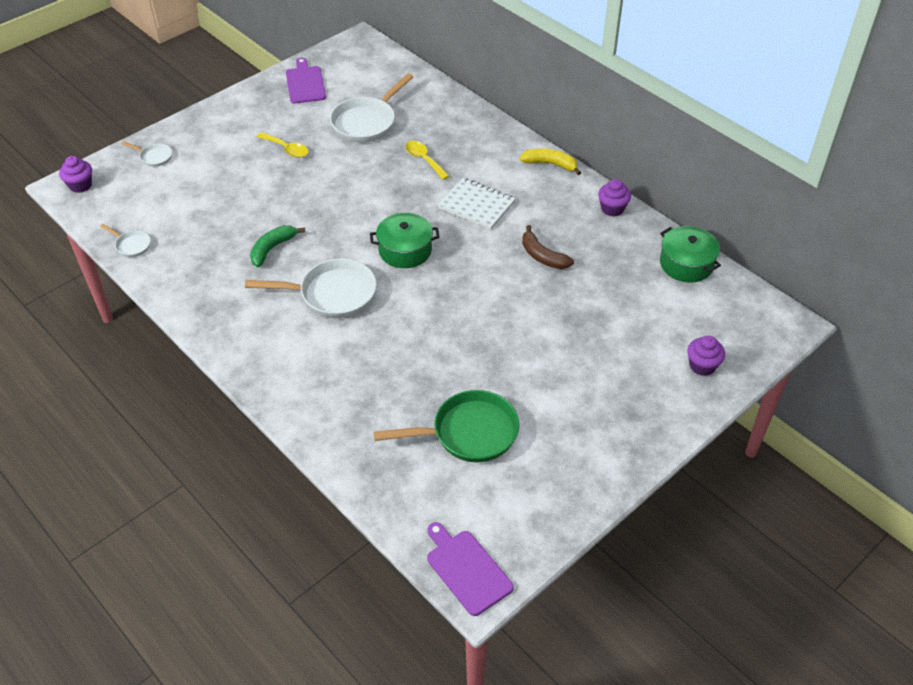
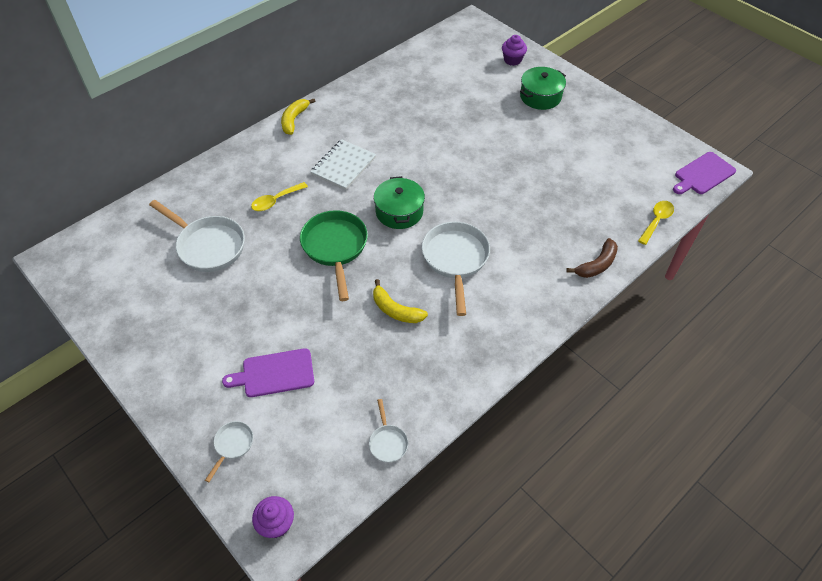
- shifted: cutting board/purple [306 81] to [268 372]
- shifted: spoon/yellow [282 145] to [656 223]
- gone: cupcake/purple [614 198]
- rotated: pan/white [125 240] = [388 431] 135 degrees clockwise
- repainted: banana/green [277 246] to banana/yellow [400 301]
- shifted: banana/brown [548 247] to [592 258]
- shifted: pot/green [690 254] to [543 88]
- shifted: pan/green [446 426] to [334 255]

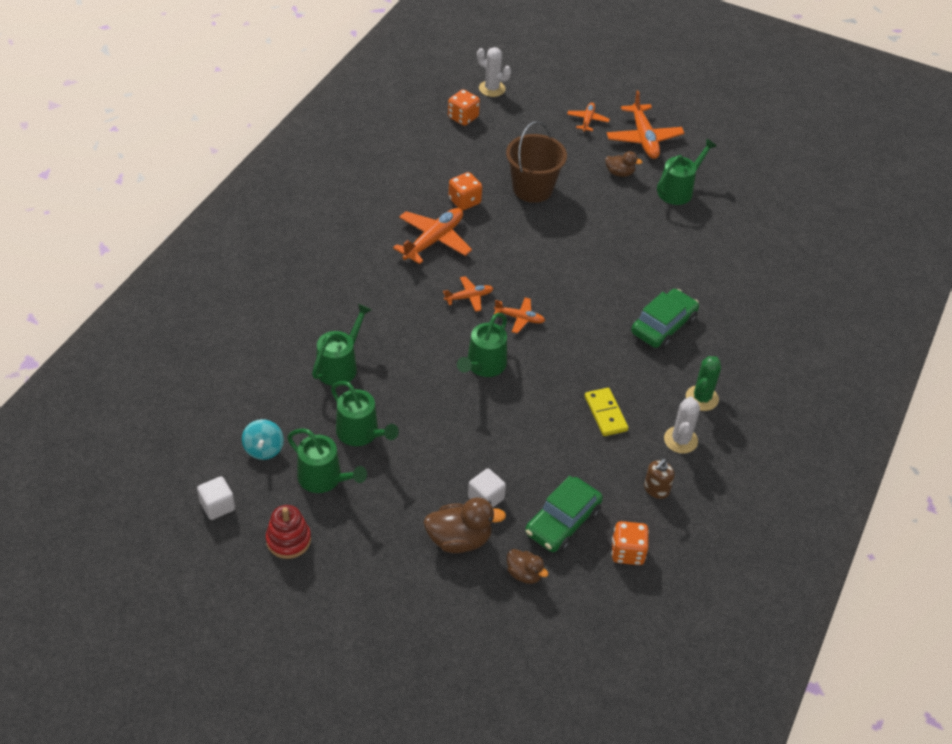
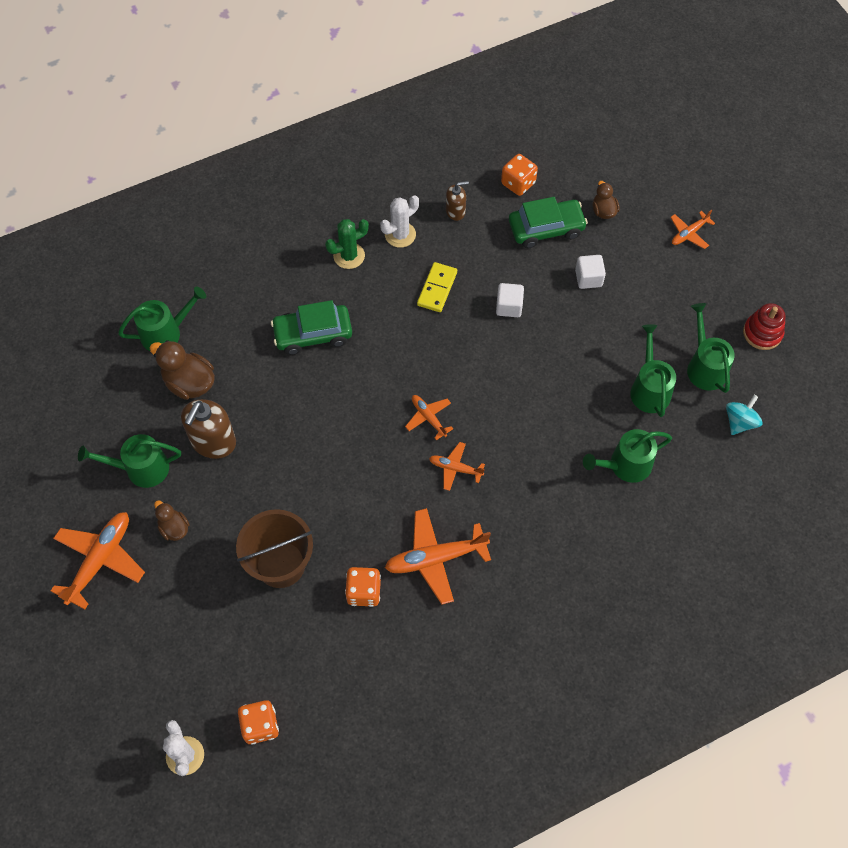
- shifted: plane/orange [588 117] to [692 229]
- shifted: watering can/green [482 345] to [162 319]
- shifted: cube/white [216 498] to [510 300]
- shifted: duck/brown [465 525] to [182 370]
- new: soap dispenser/brown [208 429]

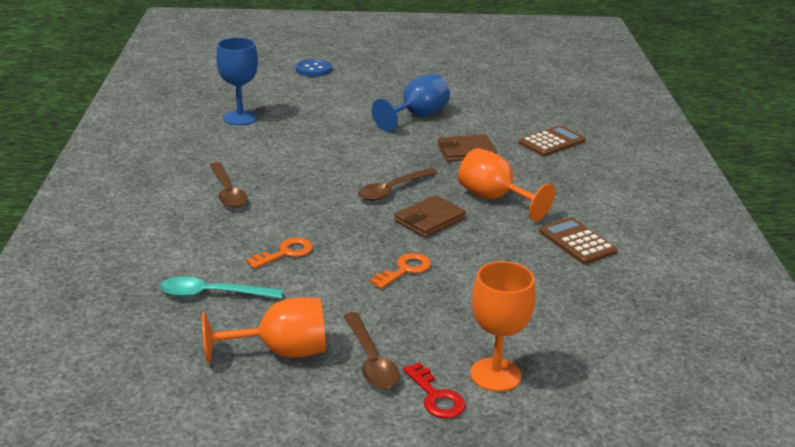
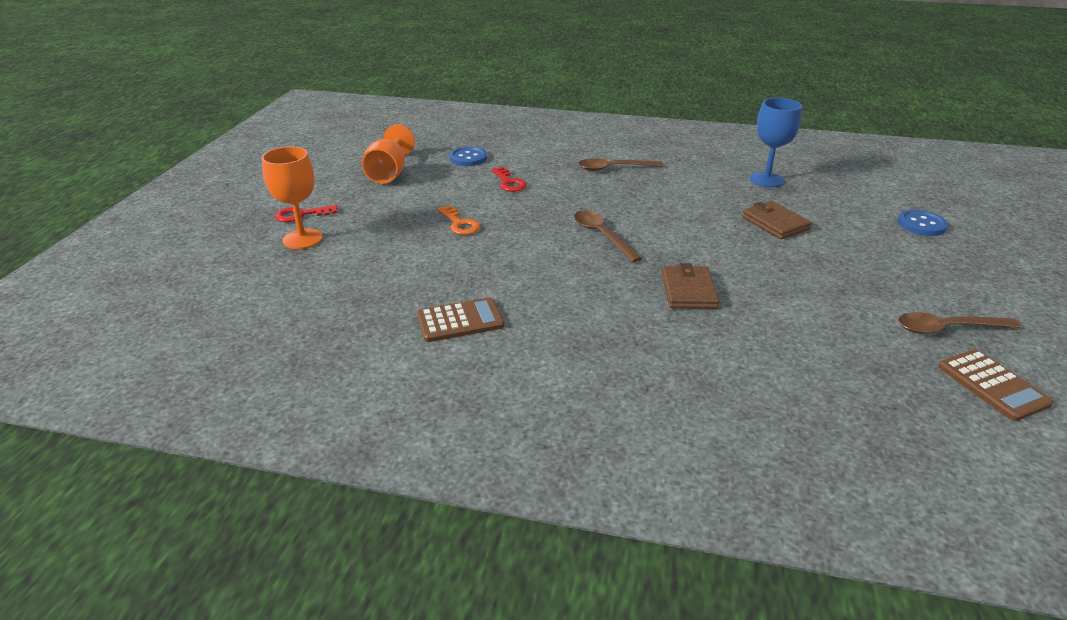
- gone: goblet/blue [411 102]
- shifted: calculator/brown [552 140] to [996 385]
- gone: goblet/orange [506 184]
- shifted: wallet/brown [430 216] to [777 220]
- repainted: key/orange [279 253] to key/red [509 179]
- swapped: spoon/turquoise [221 287] to button/blue [468 156]
- shifted: spoon/brown [372 350] to [959 323]

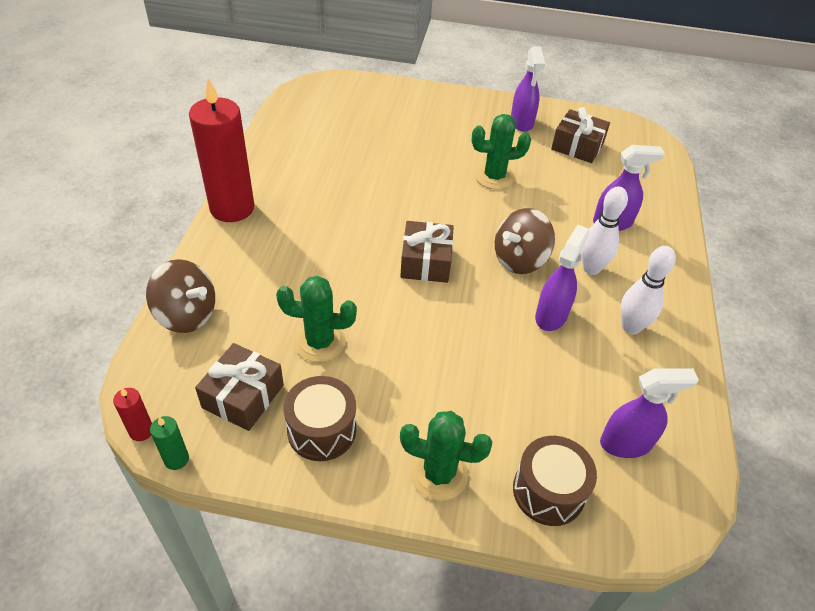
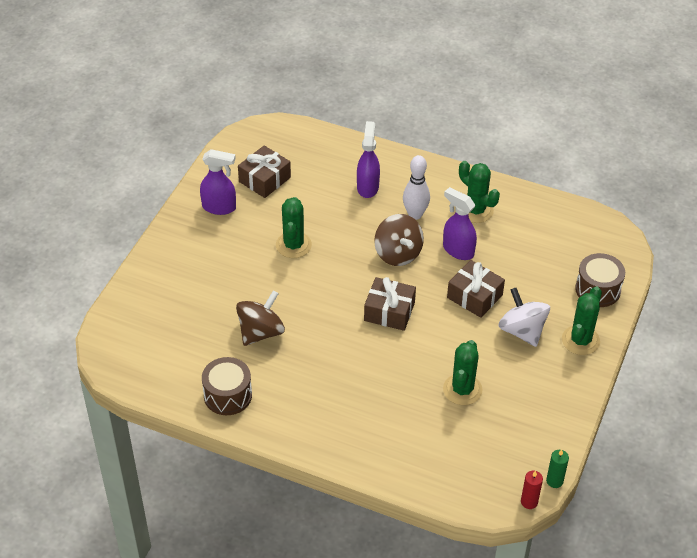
- gone: candle/red [221 150]
- swapped: bowling pin/white [648 290] to cactus/green [479 192]
- shifted: spinning top/brown [180 296] to [260 318]
- shifted: gift/brown [239 387] to [476 289]
- gone: spray bottle/purple [649 413]
- shifted: drum/brown [320 418] to [227 386]
- new: spinning top/white [524 317]

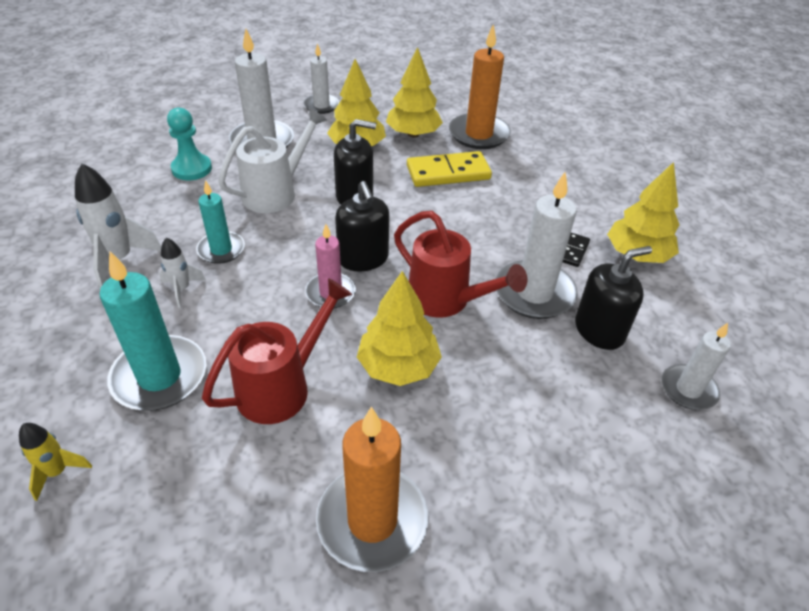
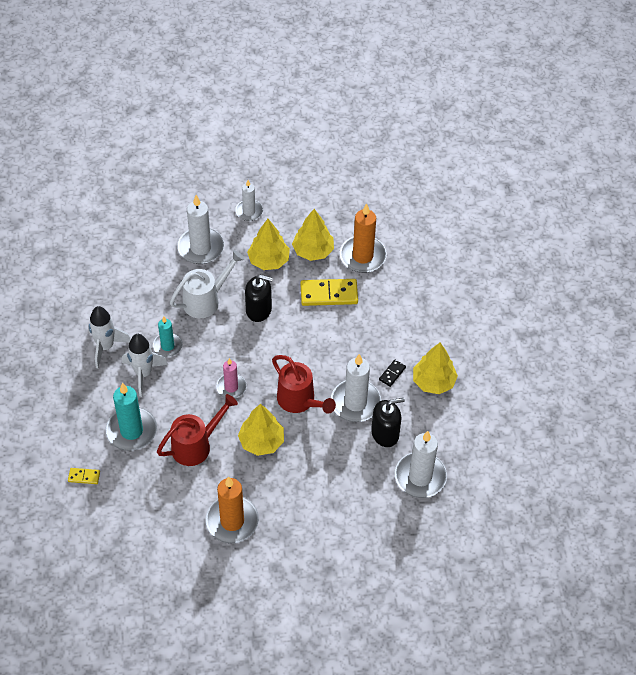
- gone: pawn/turquoise [189 144]
- gone: soap dispenser/black [362 226]
- scaled: rocket/white [182 272] = [145 365] x1.75
- scaled: candle/white [696 366] = [421 464] x1.65
- swapped: rocket/yellow [55 462] to domino/yellow [84 476]

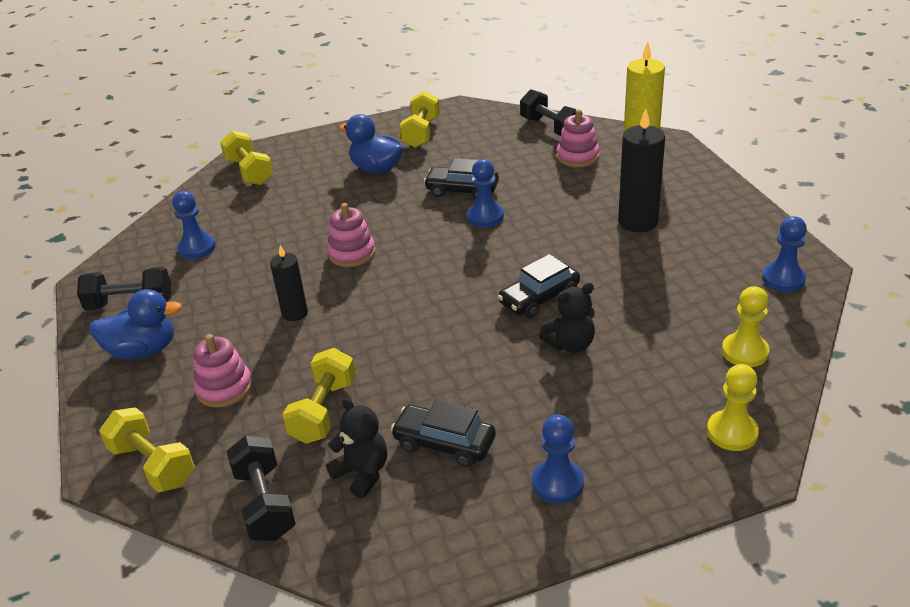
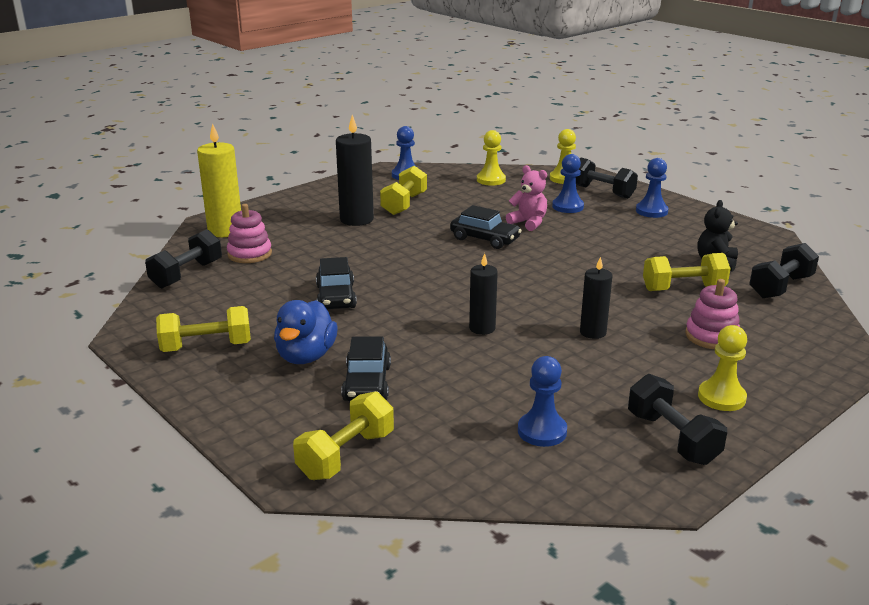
- shifted: pawn/blue [485 193] to [568 183]
- swapped: stacking toy/pink [351 235] to candle/black [483 294]
- repainted: teddy bear/black [567 318] to teddy bear/pink [526 198]
- swapped: duck/blue [135 324] to pawn/yellow [722 368]
- shifted: car/black [443 433] to [366 369]
- shifted: dumbbell/yellow [147 450] to [403 190]
- new: dumbbell/black [607 178]

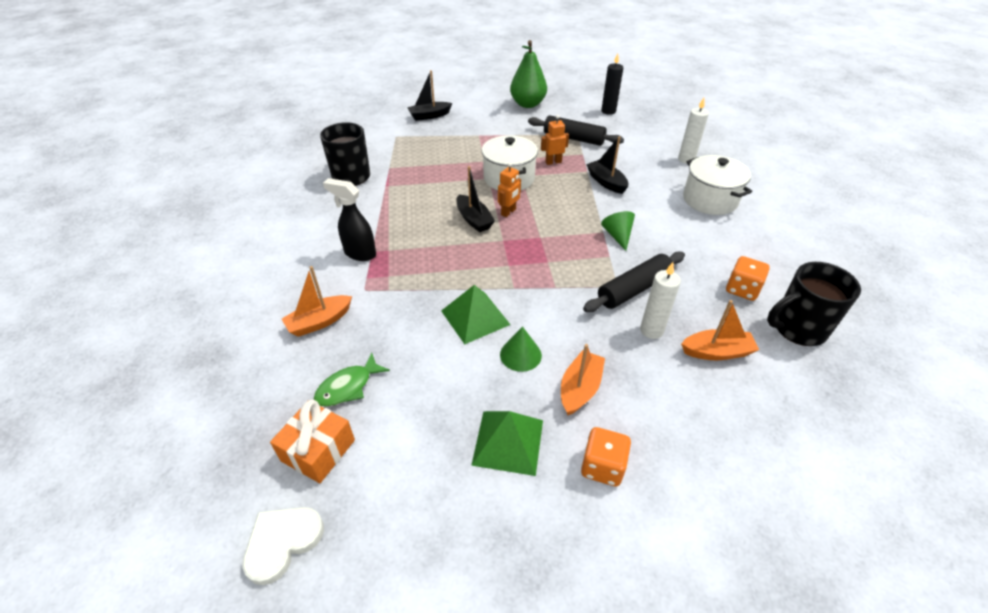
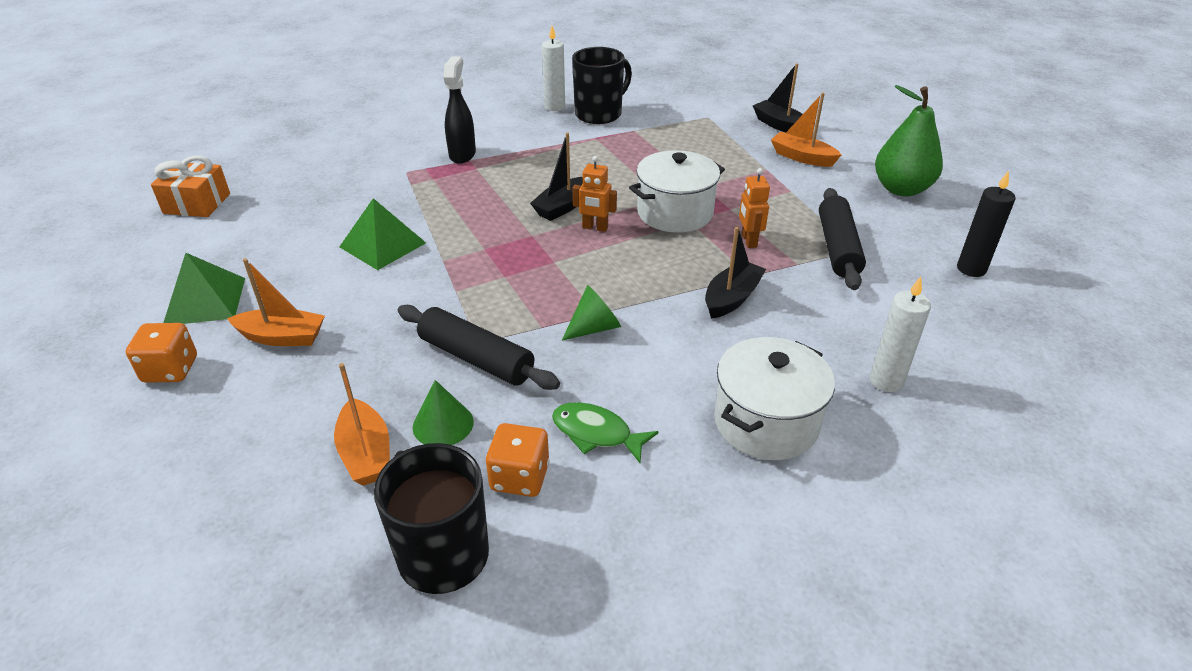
- rotated: robot/orange [555 140] = [754 208] 150 degrees counterclockwise
- shifted: candle/white [660 300] to [553 68]
- shifted: boat/orange [317 301] to [806 130]
- shifted: cone/green [521 349] to [443 412]
- shifted: fish/green [352 380] to [605 432]
- gone: heart/white [283 546]

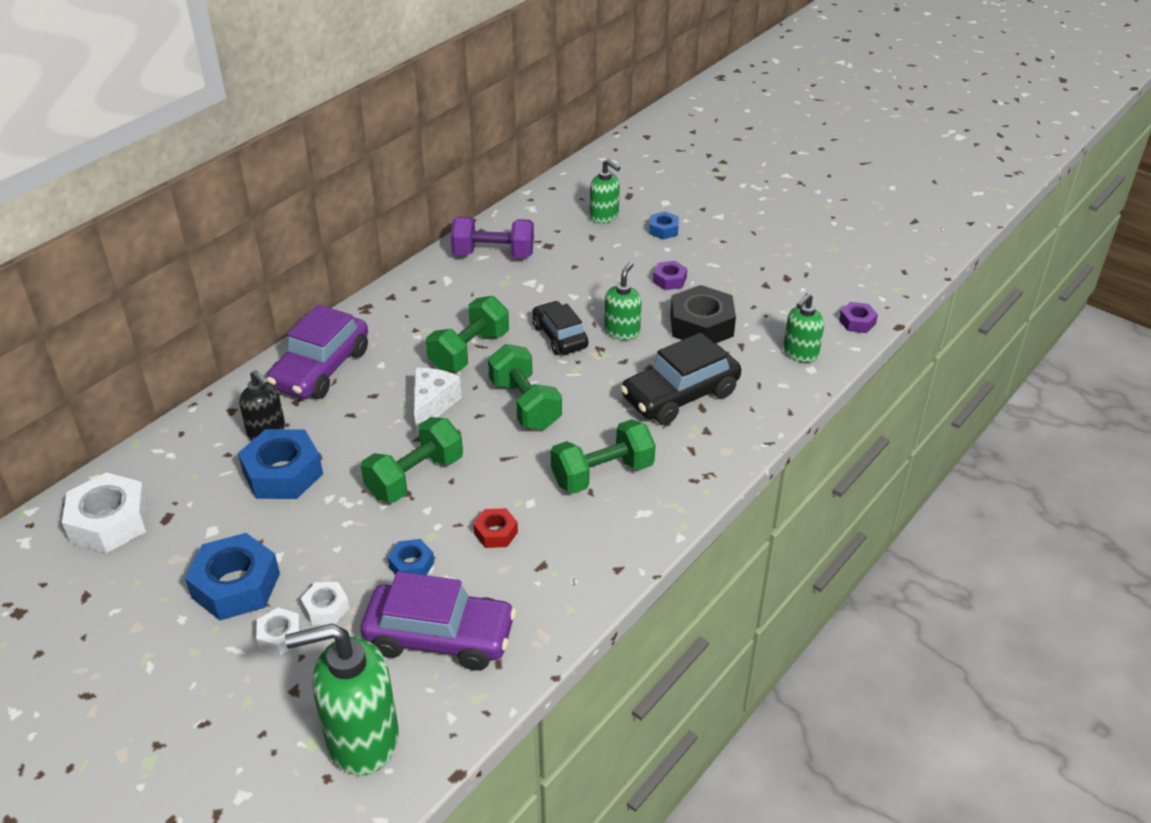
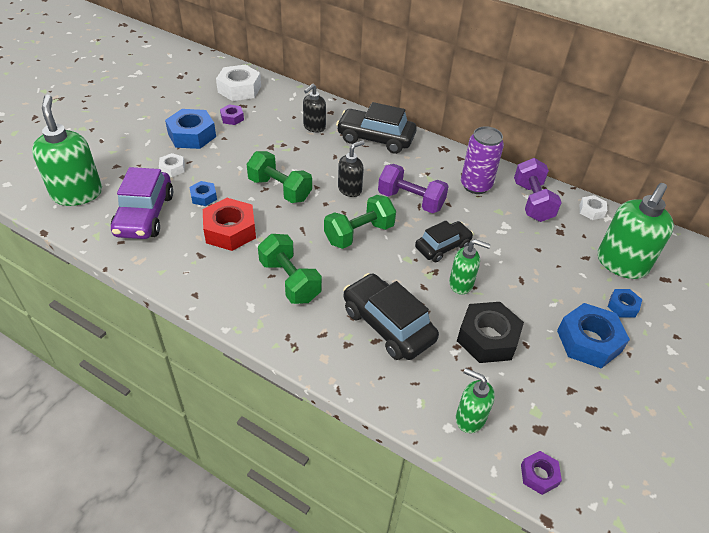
- scaled: soap dispenser/green [605 191] = [636 231] x1.76
- shifted: nut/purple [670 275] to [232 115]
- repainted: dumbbell/green [467 334] to dumbbell/purple [413 188]
- repainted: car/purple [317 351] to car/black [376 128]
- swapped: cheese/white [438 401] to soap dispenser/black [351 168]
- shifted: nut/blue [280 464] to [593 335]
- scaled: nut/red [495 528] = [229 224] x1.92
- shifted: nut/white [278 631] to [593 207]
- new: can/purple [482 160]

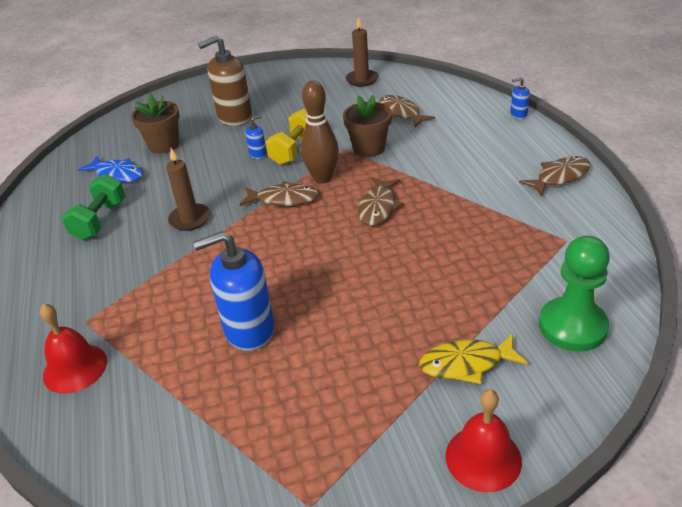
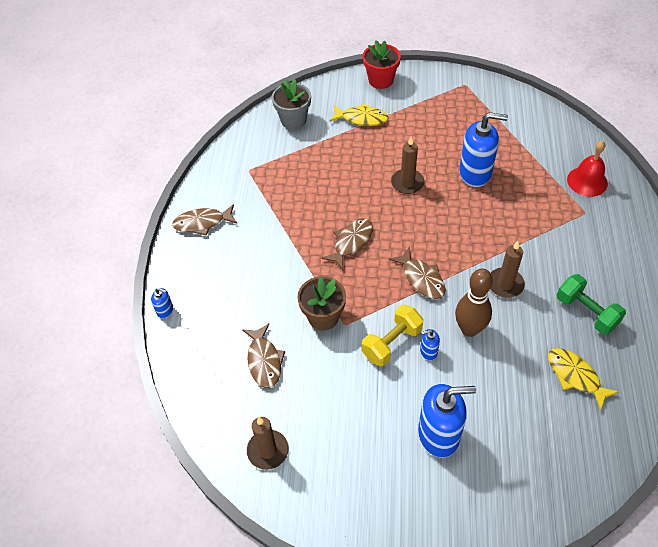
- repainted: soap dispenser/brown [225 81] to soap dispenser/blue [447 421]
- shifted: bowling pin/brown [320 132] to [474 302]
- gone: flower pot/brown [155 123]
- repainted: fish/blue [110 169] to fish/yellow [583 379]
- rotated: dumbbell/green [94 207] = [591 304] 75 degrees counterclockwise
- rotated: fish/brown [279 193] = [417 273] 150 degrees counterclockwise
- swapped: pawn/green [574 294] to flower pot/grey [291 104]
- swapped: bell/red [484 440] to flower pot/red [382 65]
- new: candle/brown [407 165]

